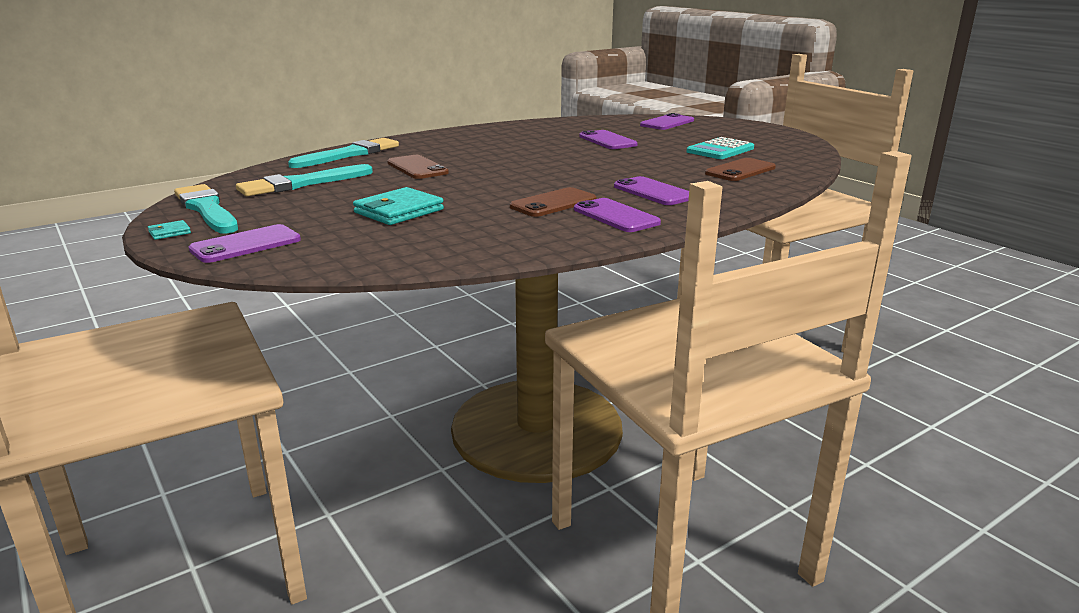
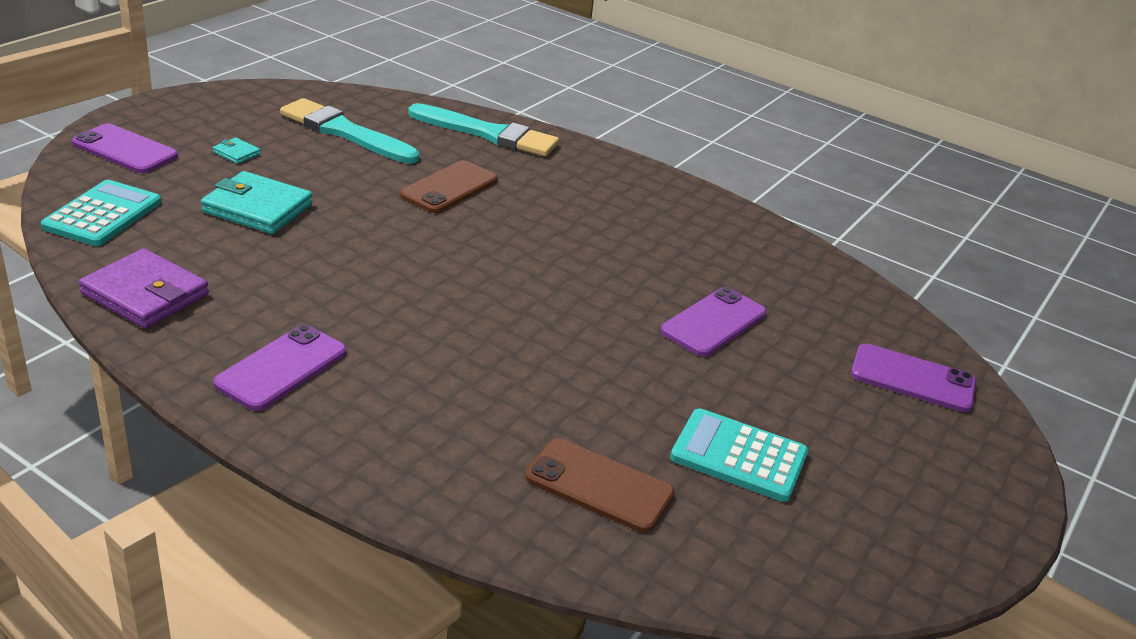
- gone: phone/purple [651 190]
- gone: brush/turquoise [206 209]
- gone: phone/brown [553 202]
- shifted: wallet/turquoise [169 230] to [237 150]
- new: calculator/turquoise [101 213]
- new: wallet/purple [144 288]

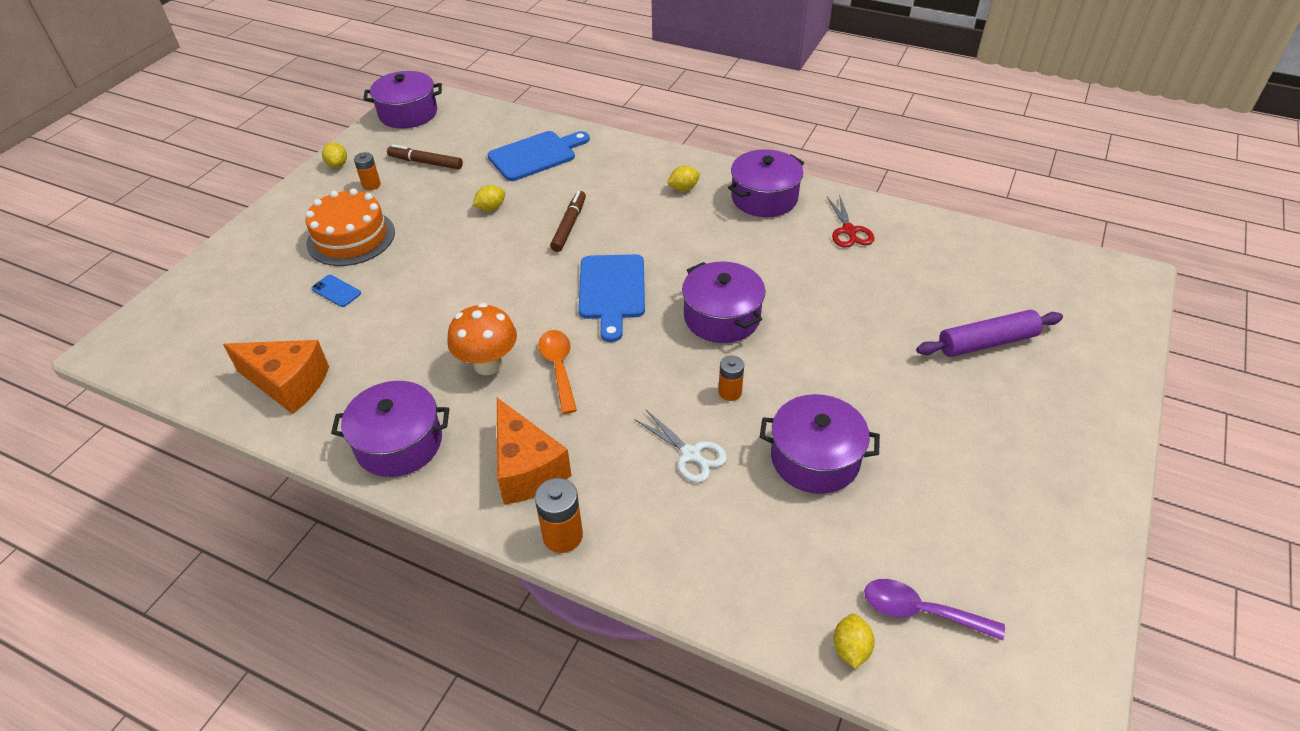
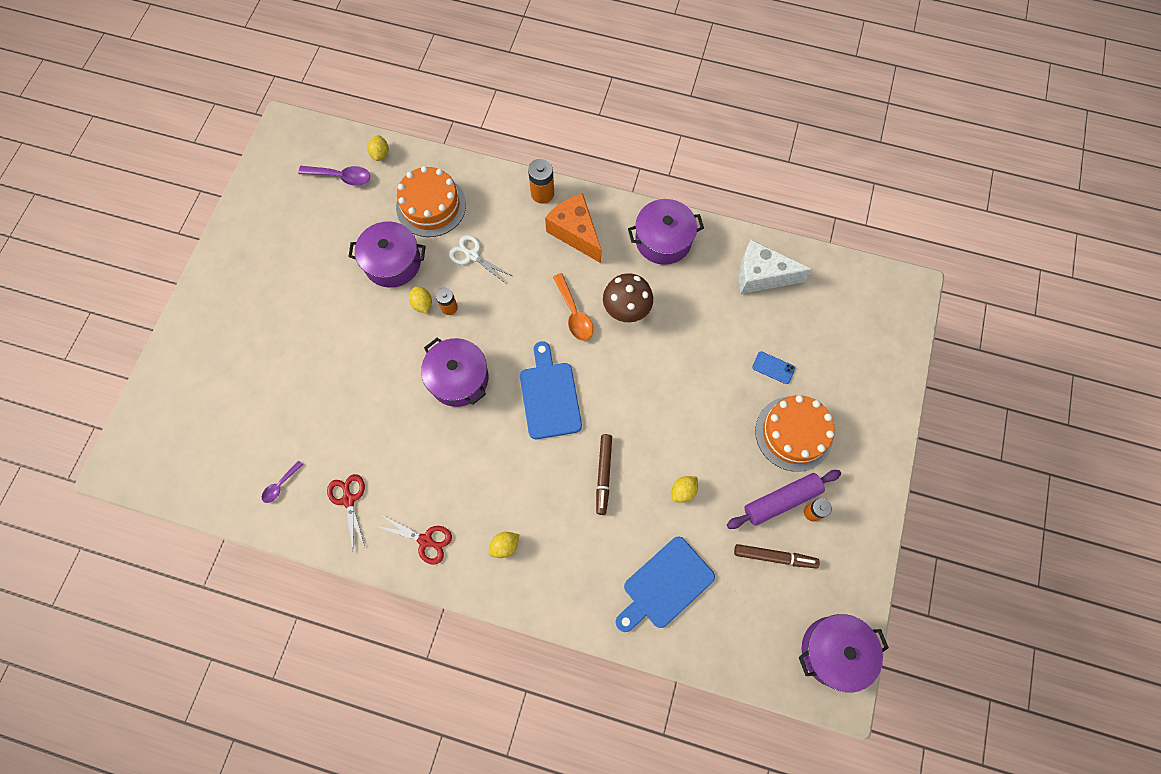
- shifted: lemon/yellow [334 155] to [420 299]
- swapped: pot/purple [766 183] to scissors/red [414 540]
- repainted: mushroom/orange [482 339] to mushroom/brown [628 297]
- shifted: rolling pin/purple [989 333] to [784 499]
- repainted: cheese/orange [276 377] to cheese/white [775 267]
- new: cake/orange [431 201]
- new: spoon/purple [282 481]

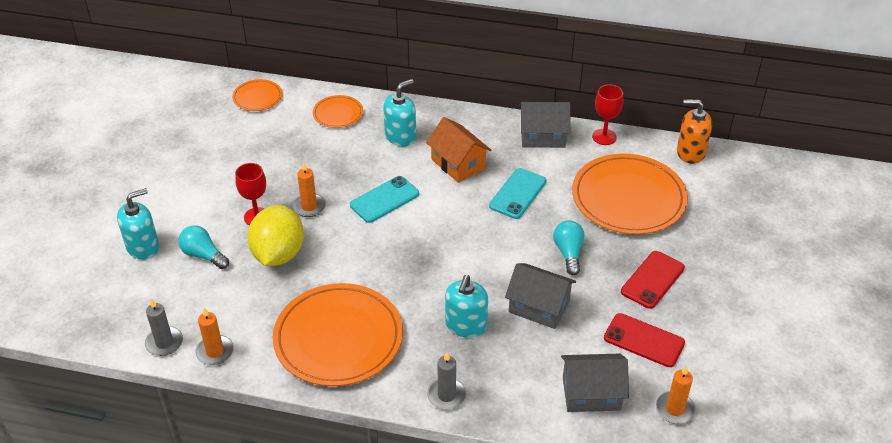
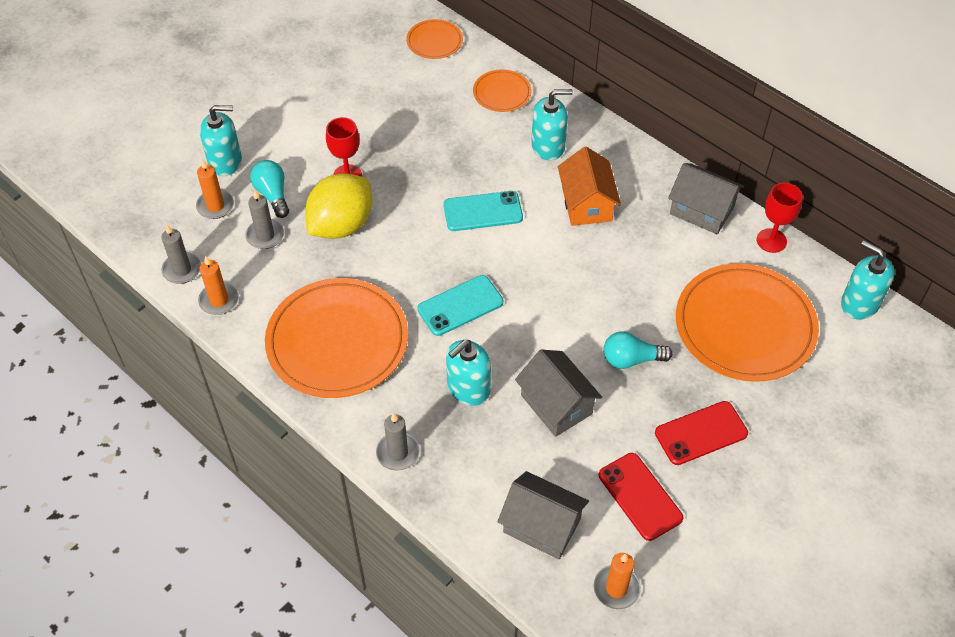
- repainted: soap dispenser/orange [694 131] to soap dispenser/turquoise [867 280]
- shifted: candle/orange [309 189] to [215 189]
- shifted: phone/turquoise [517 193] to [460 305]
- rotated: light bulb/turquoise [569 247] = [638 350] 120 degrees counterclockwise
- new: candle/grey [264 219]

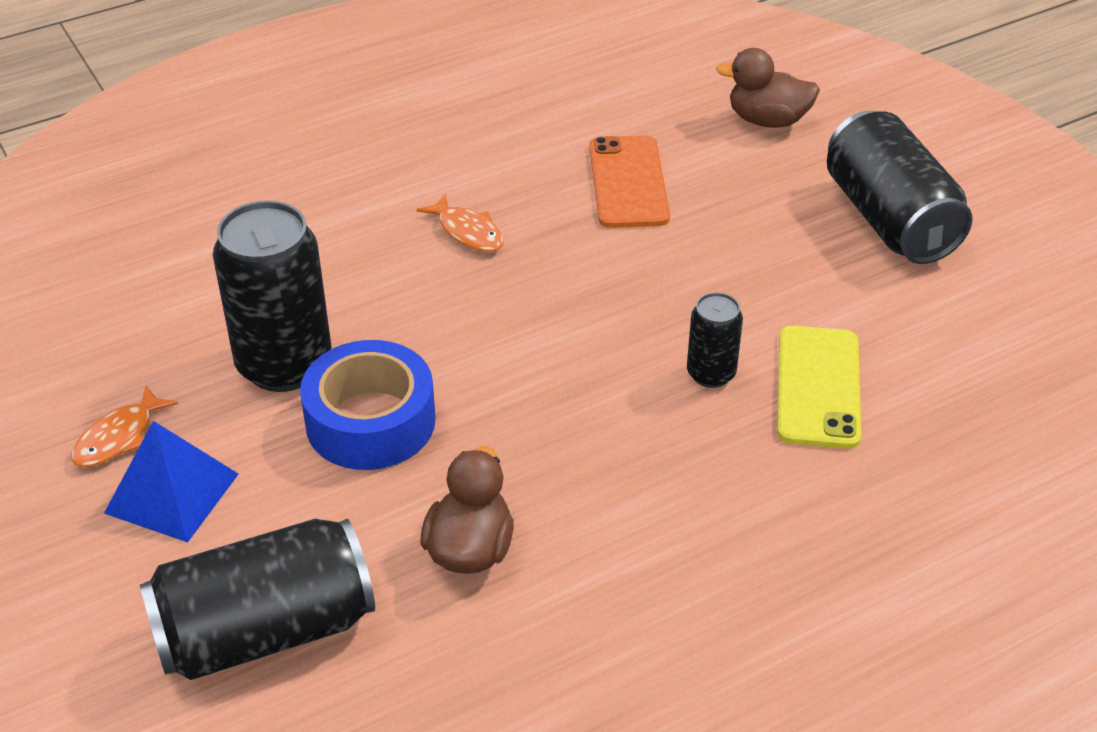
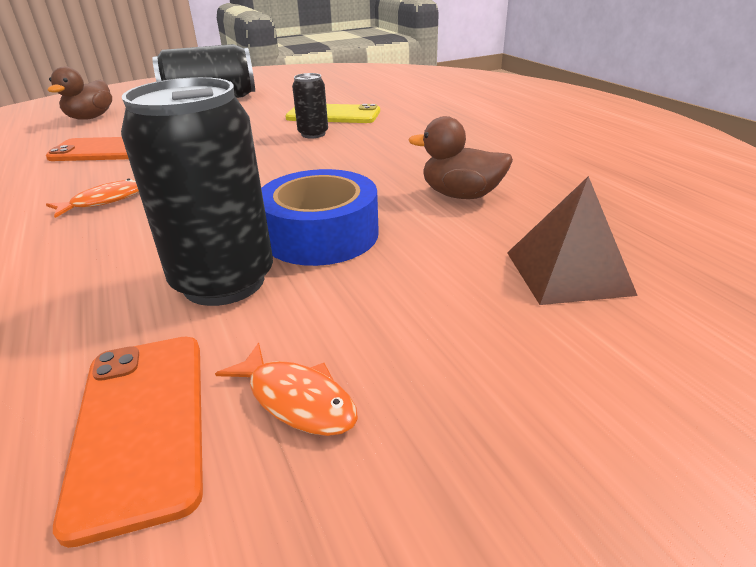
- gone: pyramid/blue [171 482]
- swapped: can/black [257 599] to pyramid/brown [572 240]
- new: phone/orange [128 442]

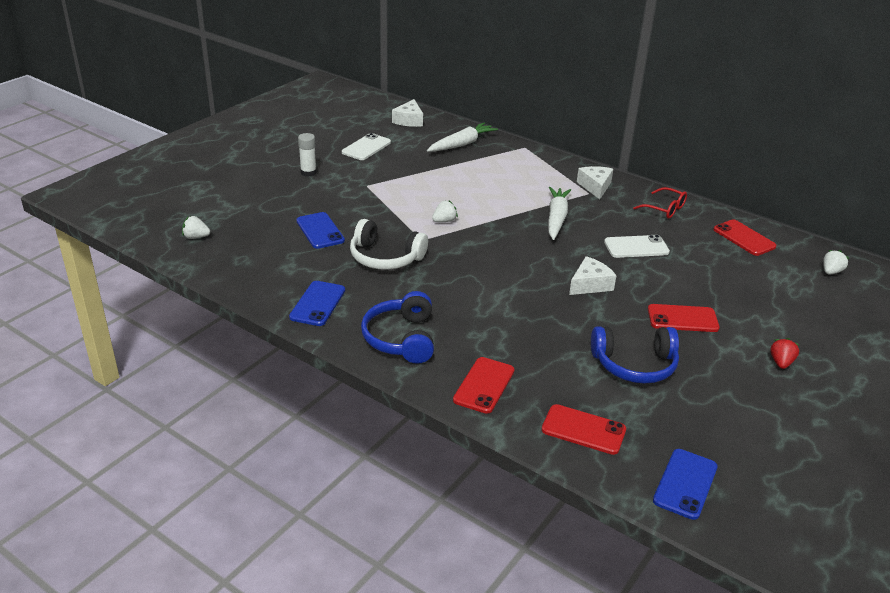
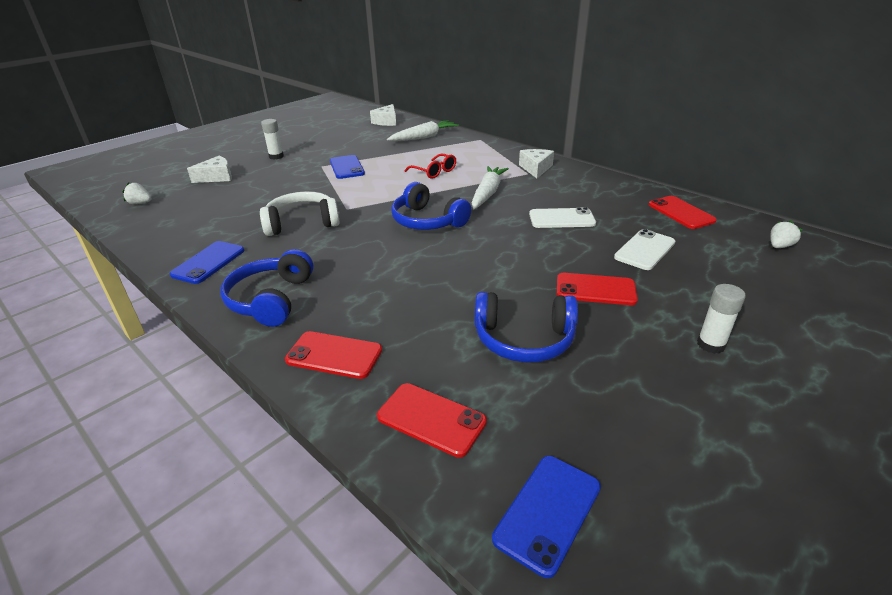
- shifted: phone/white [366 146] to [644 249]
- shifted: glasses/red [660 203] to [430 166]
- gone: strawberry/white [445 211]
- shifted: phone/blue [320 230] to [347 167]
- rotated: headphones/white [389 244] = [300 213] 135 degrees clockwise
- shifted: cheese/white [593 275] to [209 169]
- swapped: strawberry/red [784 353] to glue stick/white [721 319]
- rotated: phone/red [484 385] = [333 355] 75 degrees clockwise
- new: headphones/blue [431 206]

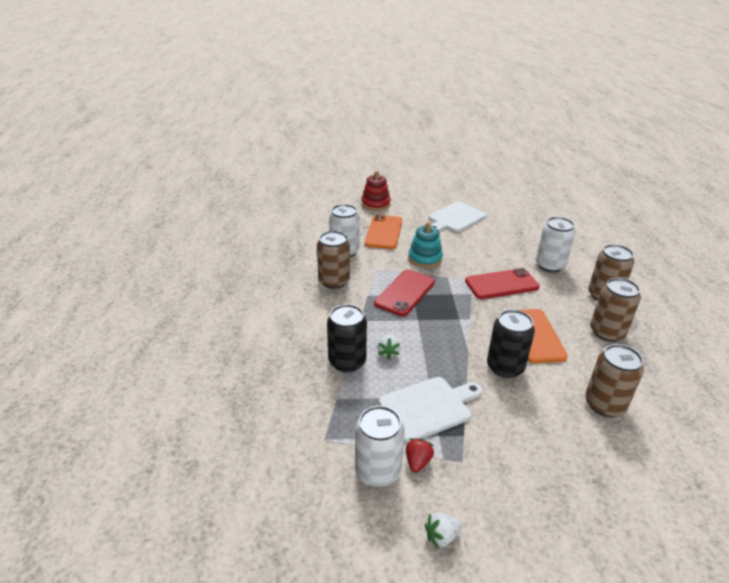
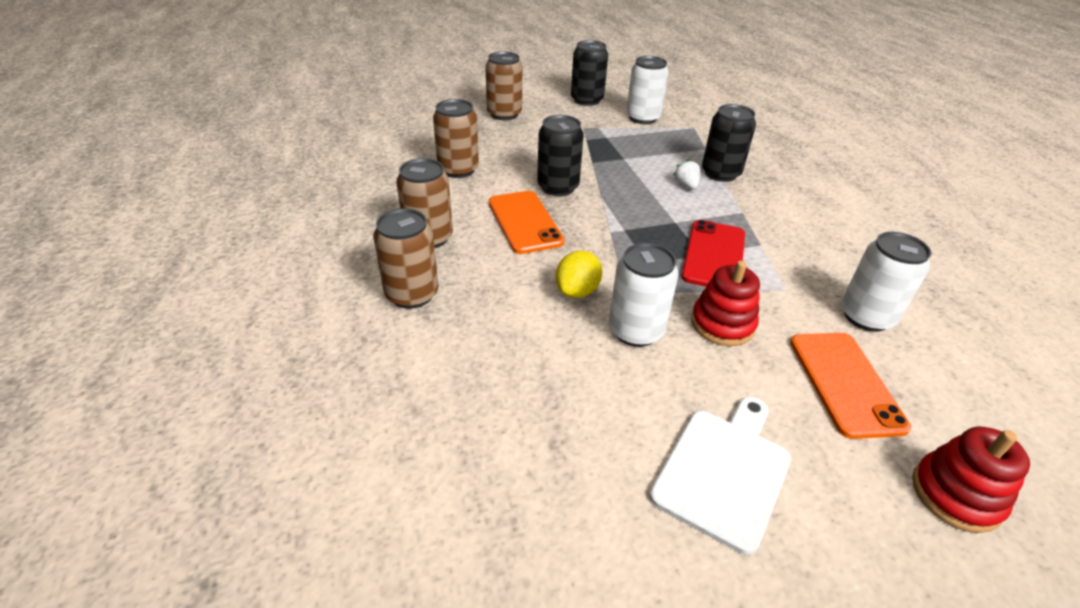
- shifted: can/white [555 244] to [644 295]
- repainted: stacking toy/turquoise [425 245] to stacking toy/red [725 303]
- shifted: can/brown [333 260] to [503 85]
- swapped: phone/red [502 283] to lemon/yellow [578 274]
- gone: cutting board/white [431 410]
- gone: strawberry/red [420 455]
- swapped: strawberry/white [443 530] to can/black [589 73]

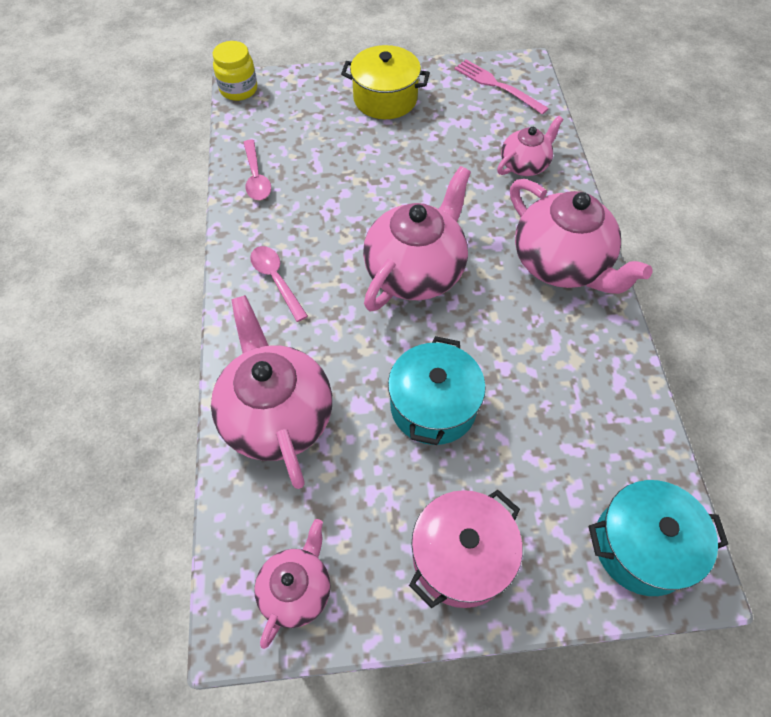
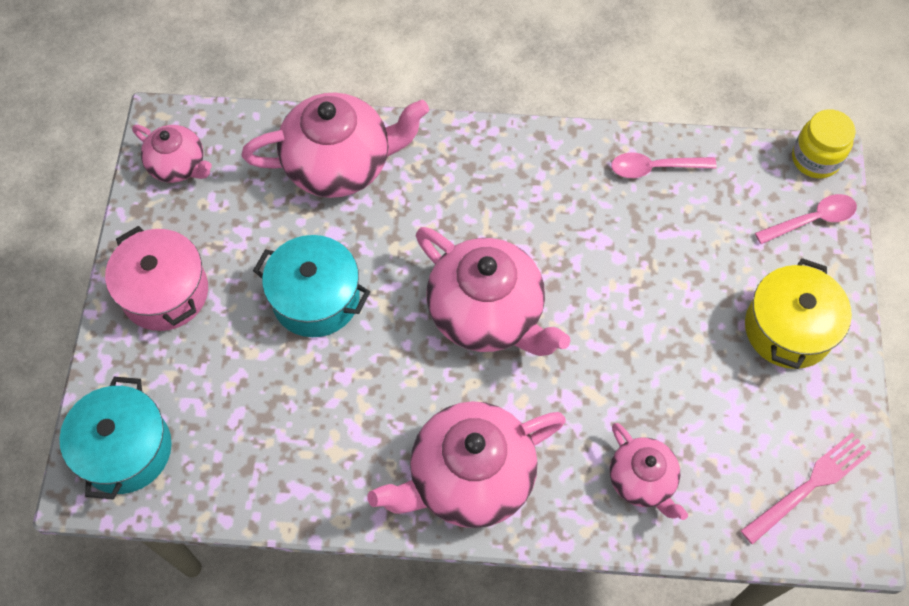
- shifted: spoon/pink [279 284] to [806 219]

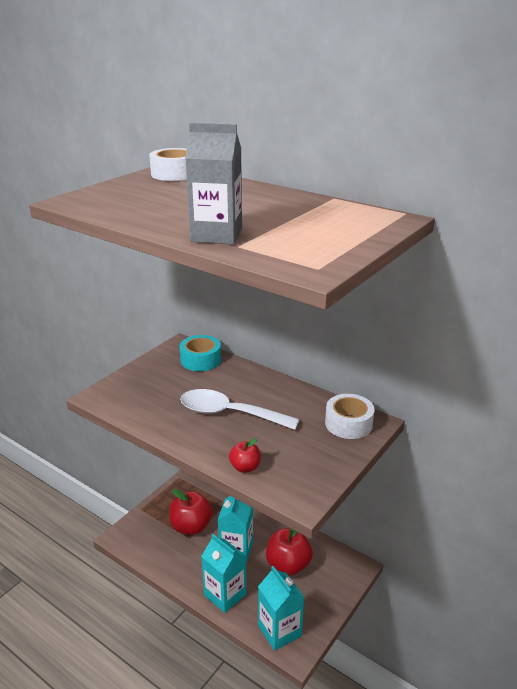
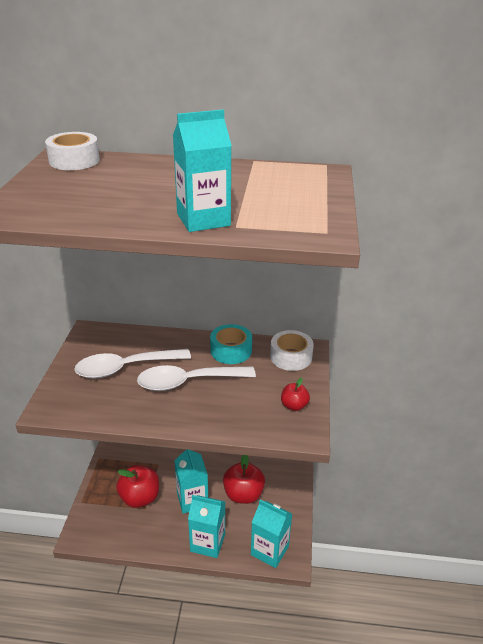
- repainted: carton/grey [213 183] to carton/turquoise [202 171]
- shifted: tape/turquoise [200 353] to [231 344]
- shifted: apple/red [245 455] to [295 394]
- new: spoon/white [132 363]

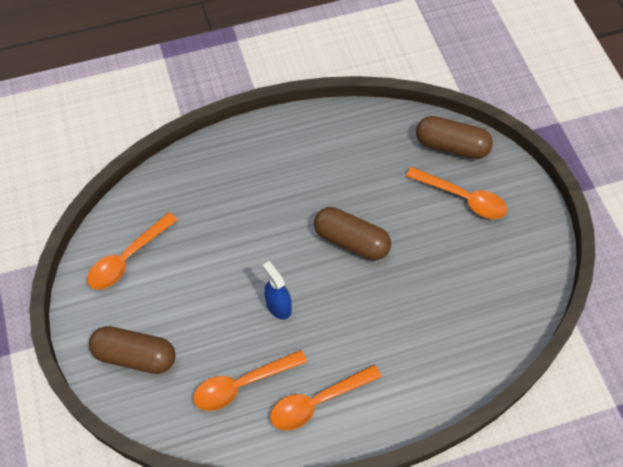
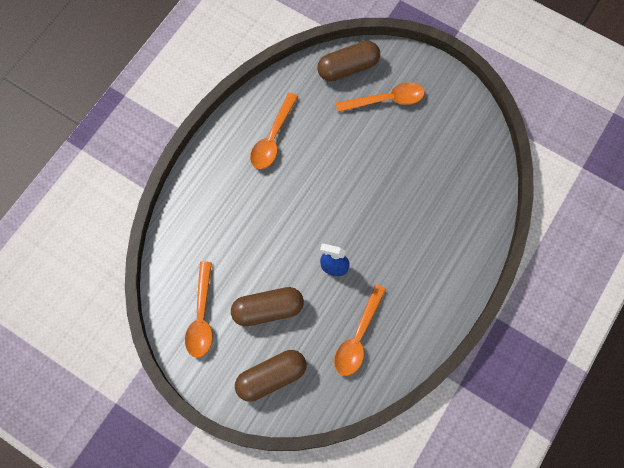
- shifted: capsule/brown [352 233] to [267 306]
- shifted: spoon/orange [325 397] to [274 131]

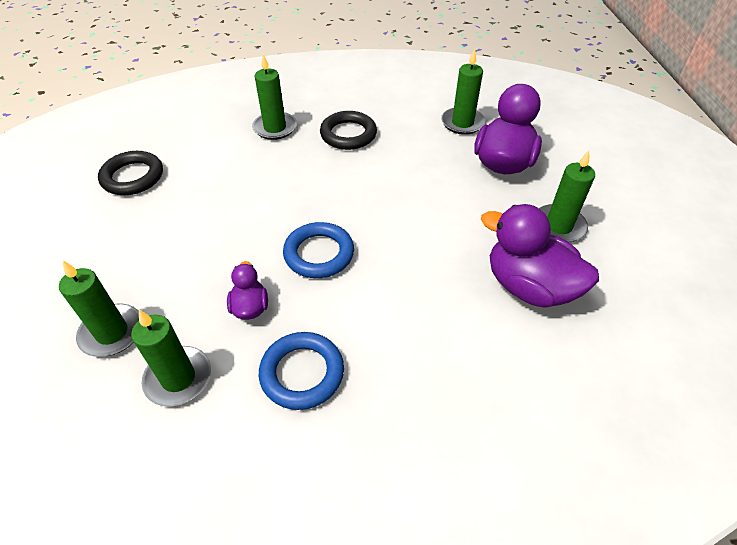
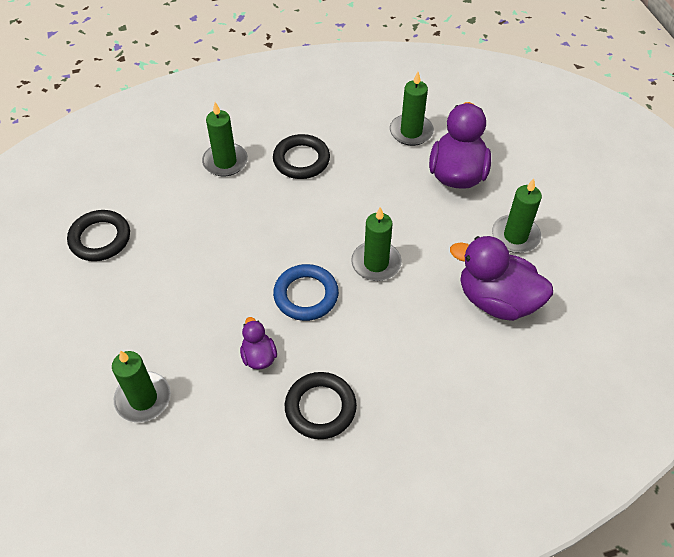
- shifted: candle/green [171 358] to [376 244]
- repainted: ring/blue [301 371] to ring/black [321 405]

